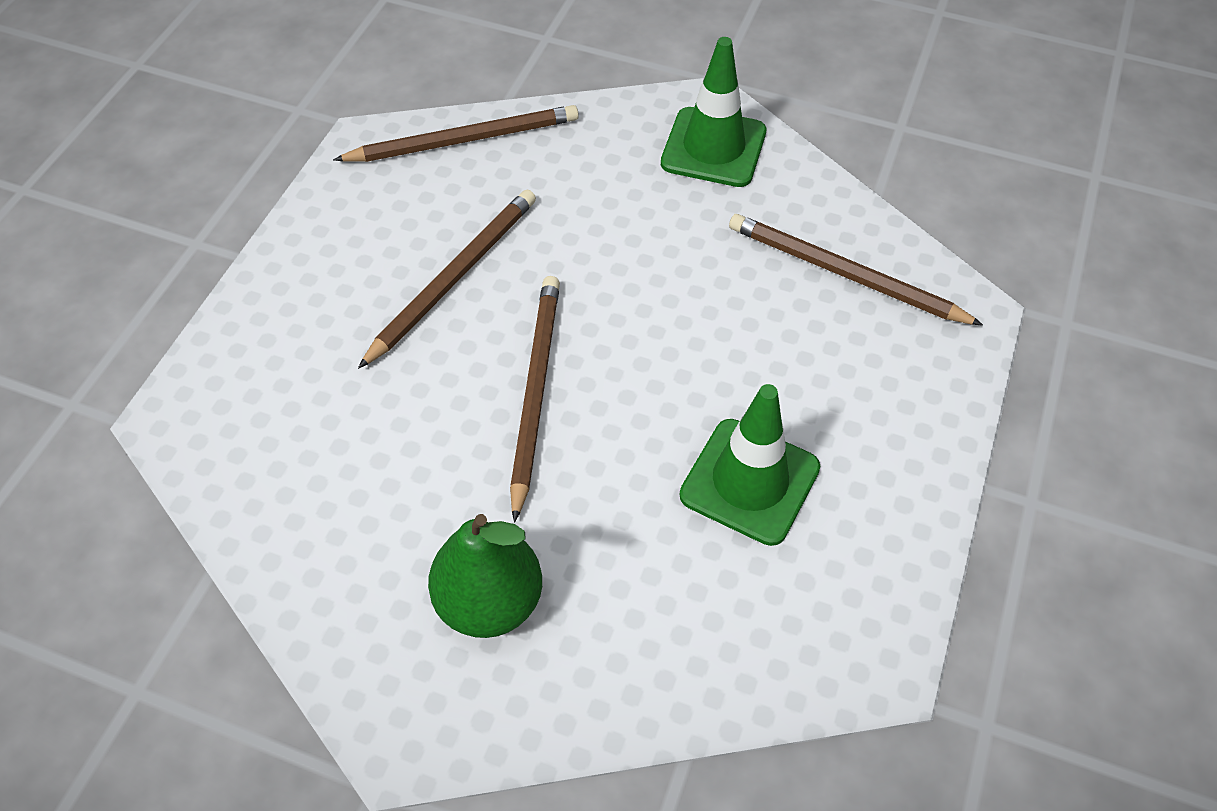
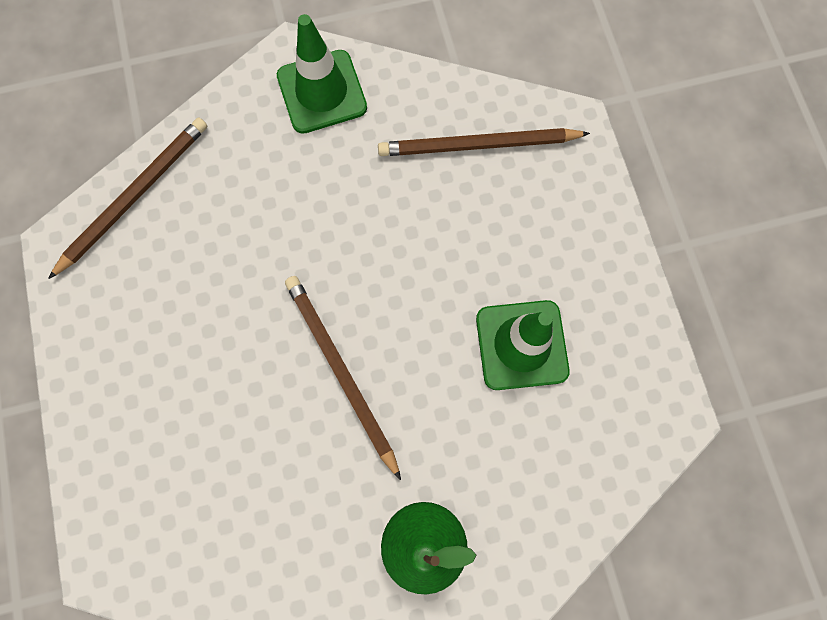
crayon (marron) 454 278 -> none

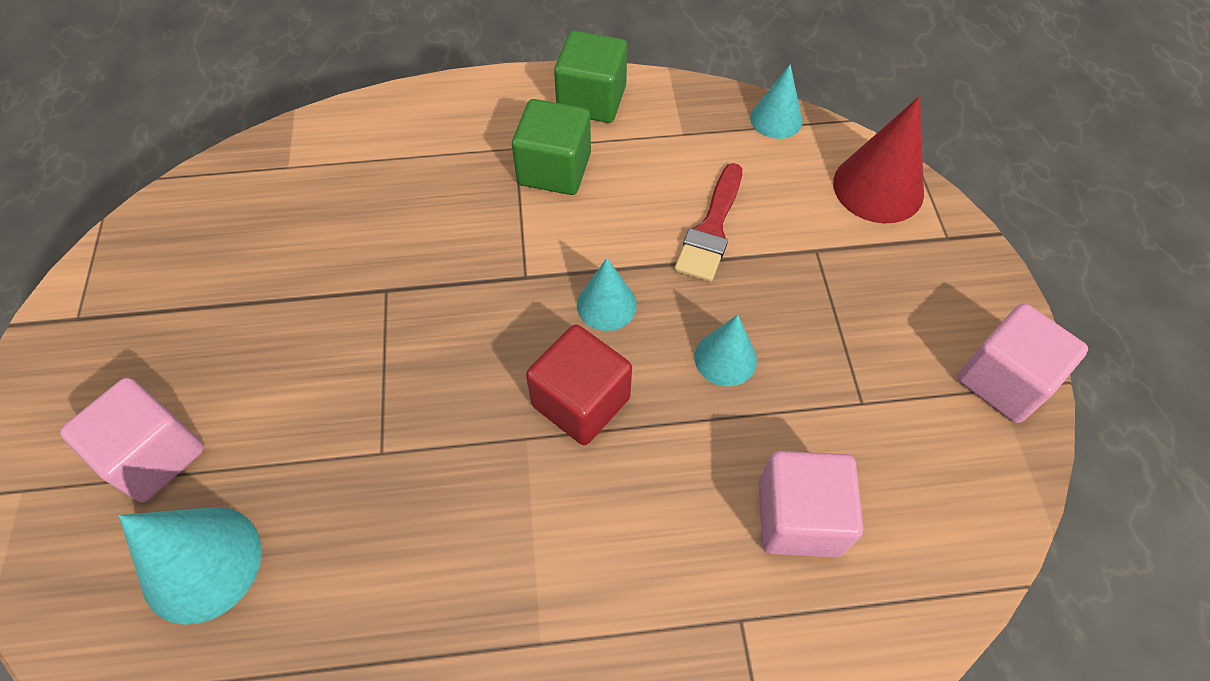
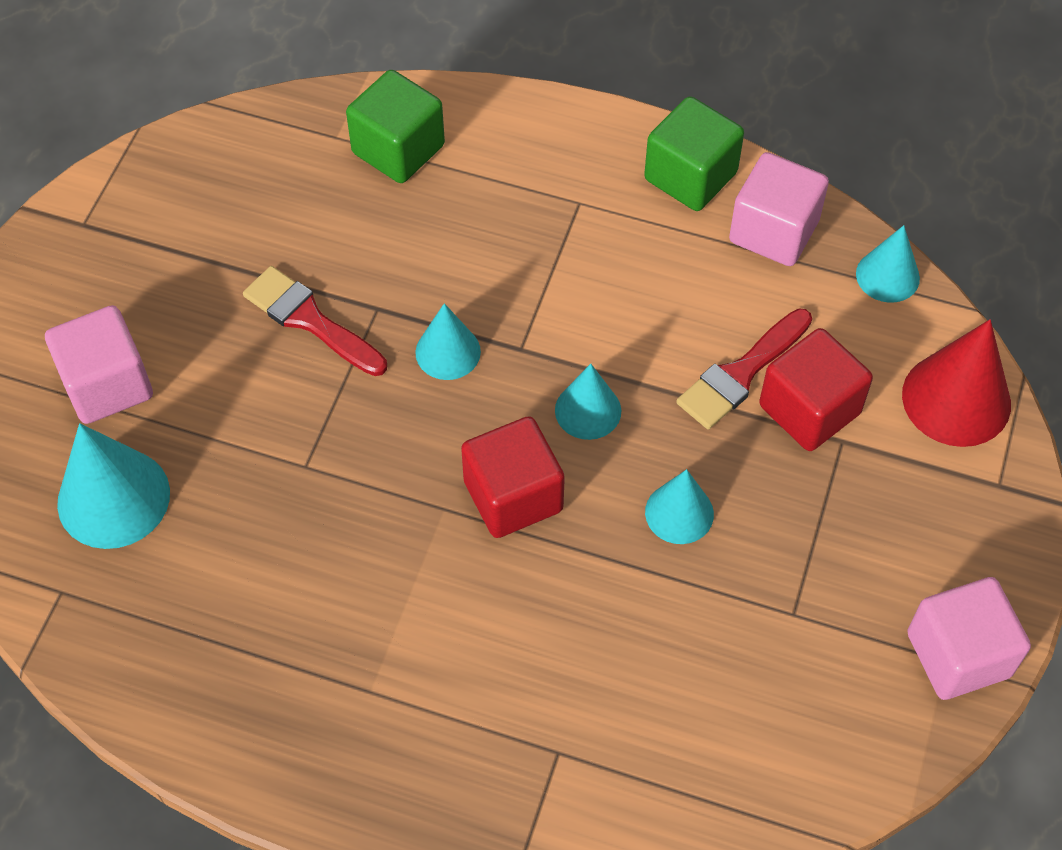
none -> pinceau (rouge) 309 320
none -> cône (turquoise) 448 352
none -> cube (rouge) 809 409
cube (vert) 554 169 -> cube (vert) 398 149, moved
cube (rose) 799 517 -> cube (rose) 773 231, moved

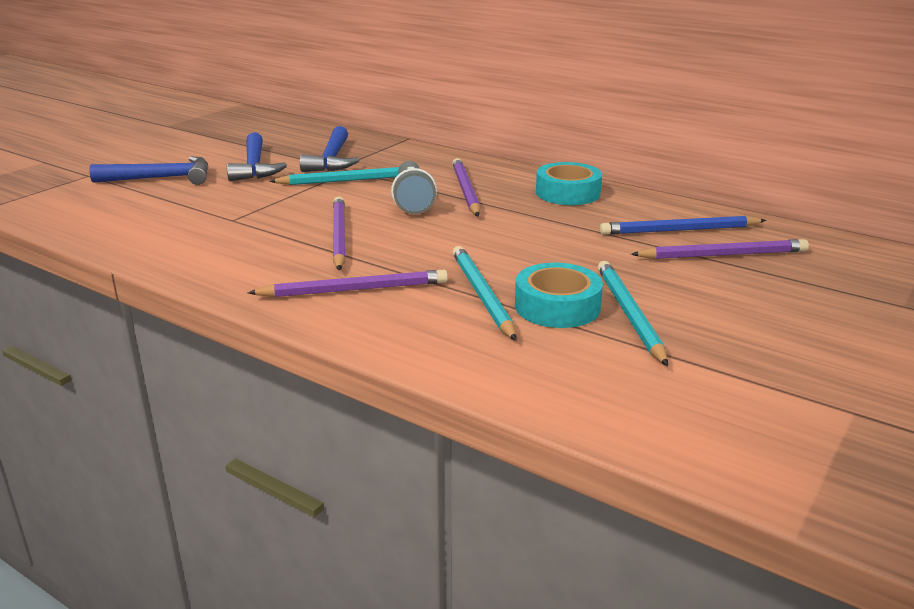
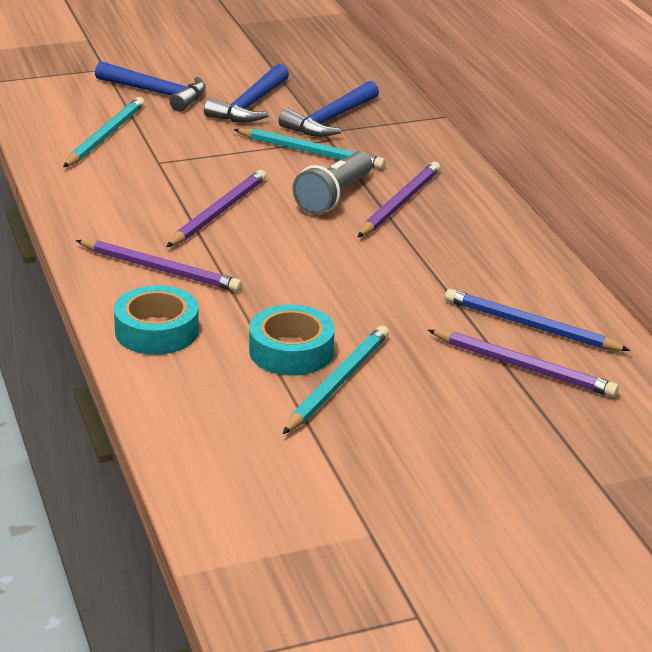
crayon (turquoise) 481 295 -> crayon (turquoise) 105 136, moved
ruban adhésif (turquoise) 568 193 -> ruban adhésif (turquoise) 156 331, moved

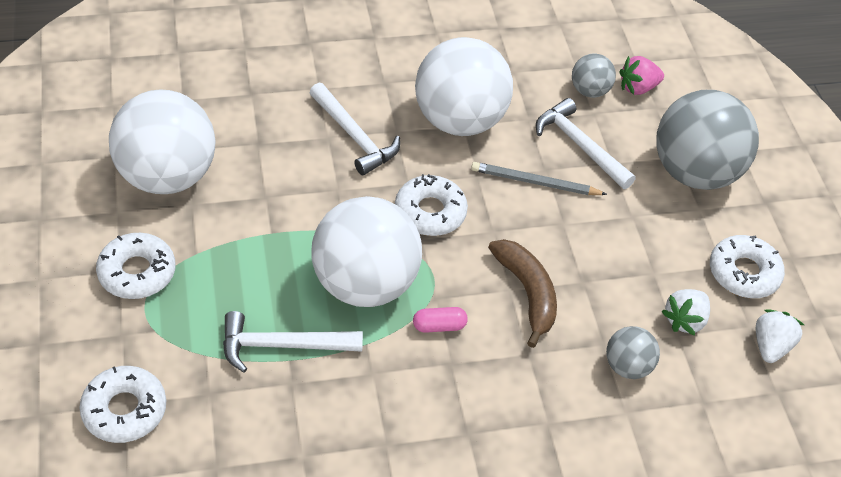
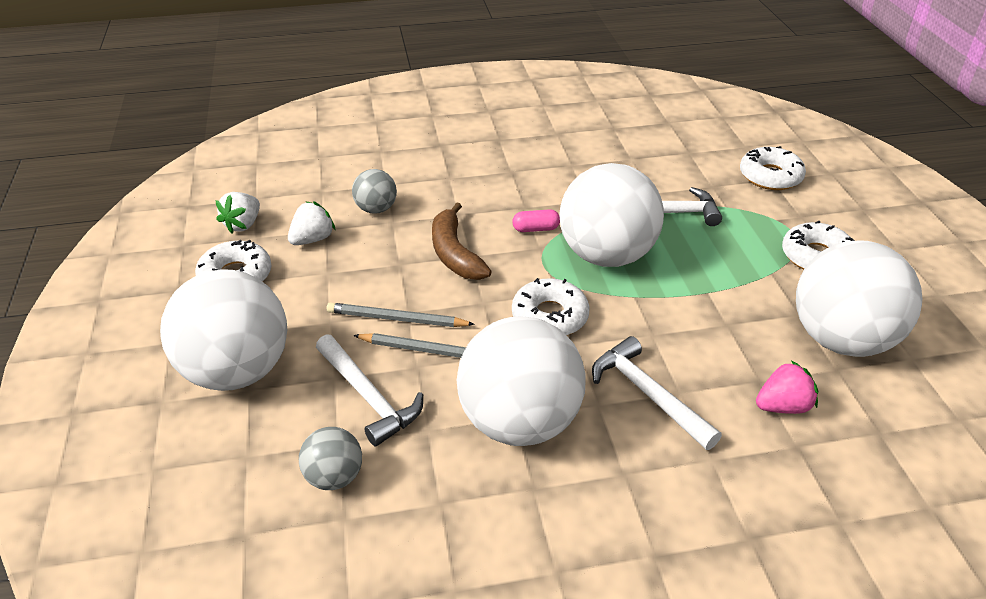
none -> crayon (gris) 396 319
fraise (rose) 638 88 -> fraise (rose) 782 406, moved
balle (gris) 694 172 -> balle (blanc) 237 371

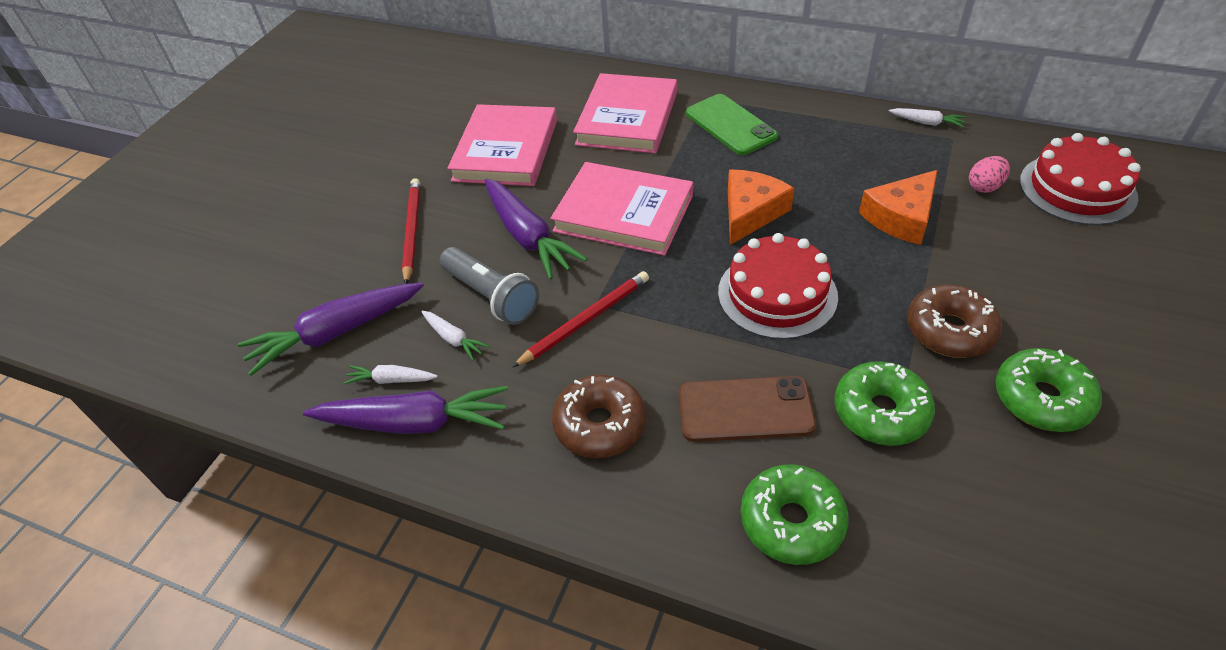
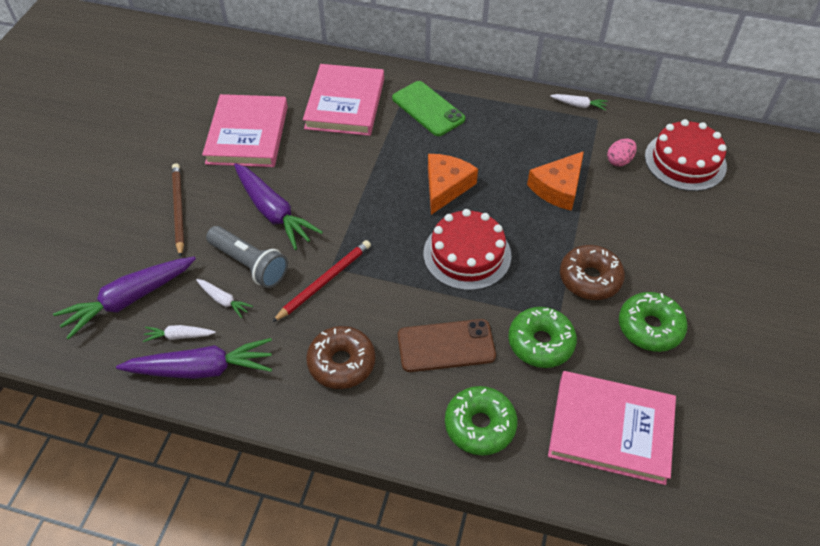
livre (rose) 624 213 -> livre (rose) 610 429, moved
crayon (rouge) 412 231 -> crayon (marron) 178 209

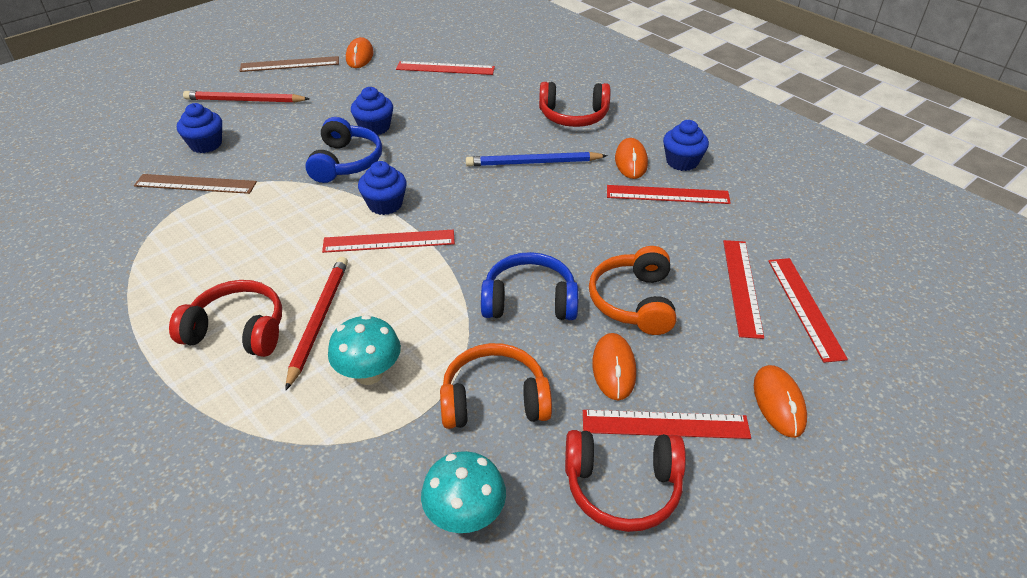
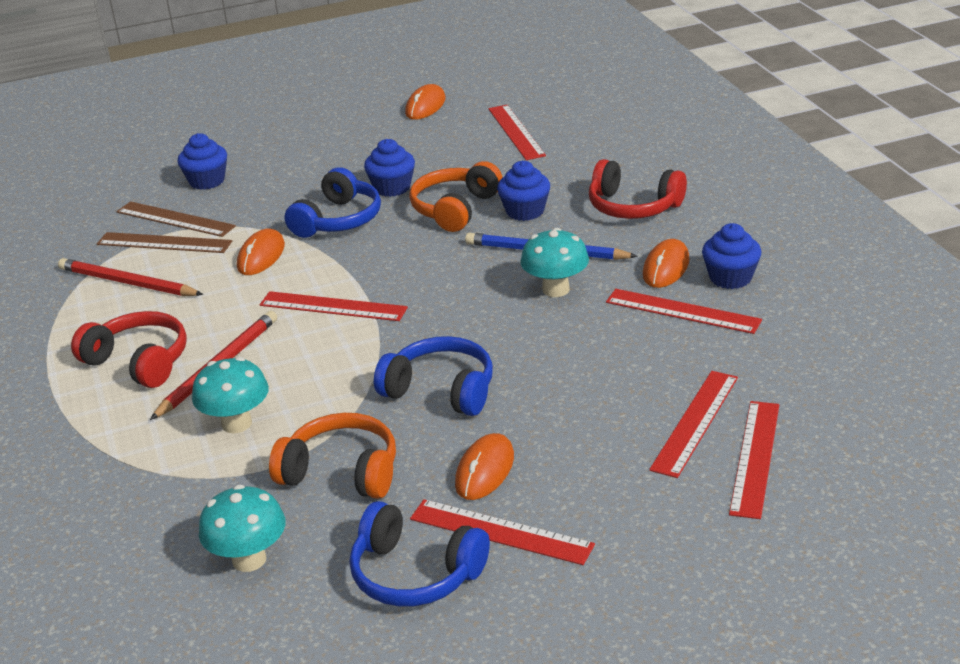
none -> champignon (turquoise) 556 289
crayon (rouge) 244 101 -> crayon (rouge) 127 283, moved
règle (marron) 290 64 -> règle (marron) 164 243, moved
muffin (bleu) 385 204 -> muffin (bleu) 525 211, moved
casque audio (orange) 633 301 -> casque audio (orange) 455 209, moved
souris (orange) 778 403 -> souris (orange) 261 256, moved
casque audio (rouge) 622 487 -> casque audio (bleu) 415 574
règle (rouge) 445 68 -> règle (rouge) 516 132, 45 degrees clockwise

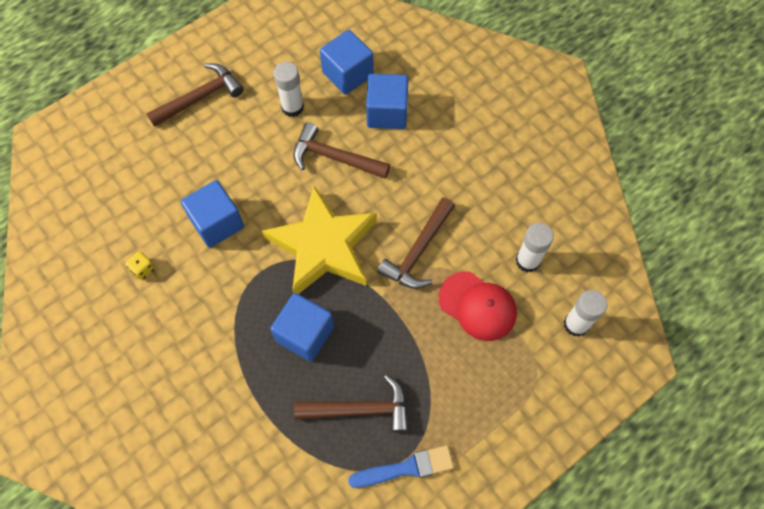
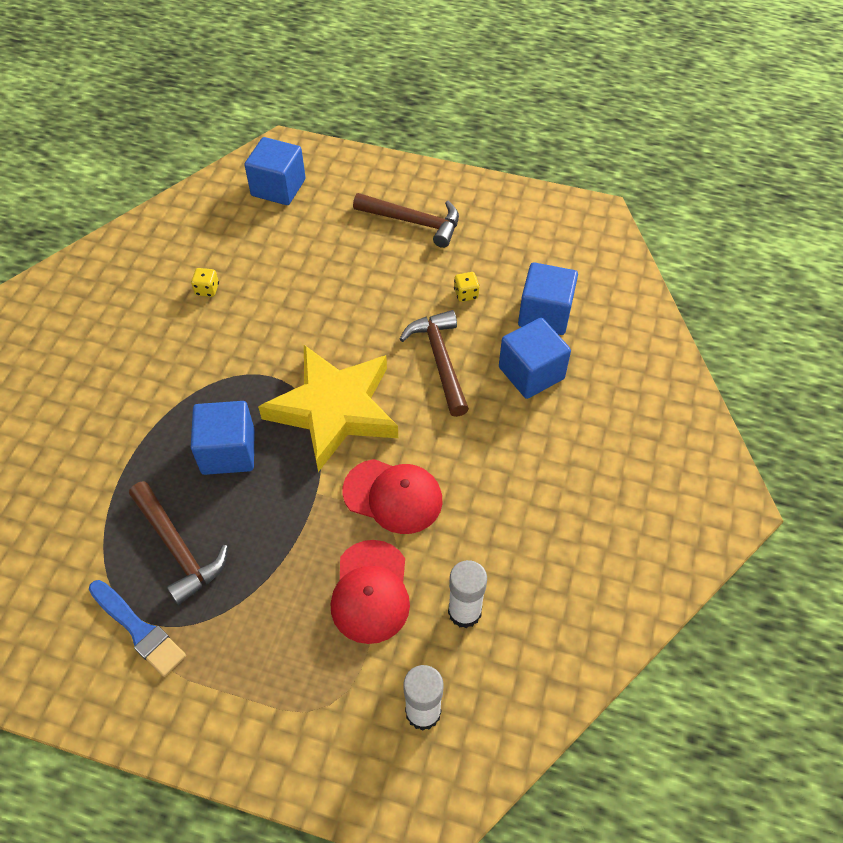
cube (bleu) 217 223 -> cube (bleu) 278 187, moved
bâton de colle (blanc) 292 107 -> dé (jaune) 466 294
marteau (marron) 418 251 -> casquette (rouge) 393 496

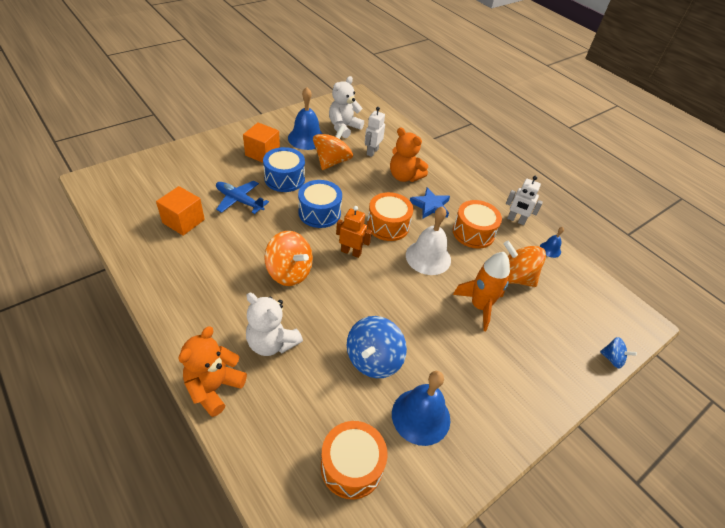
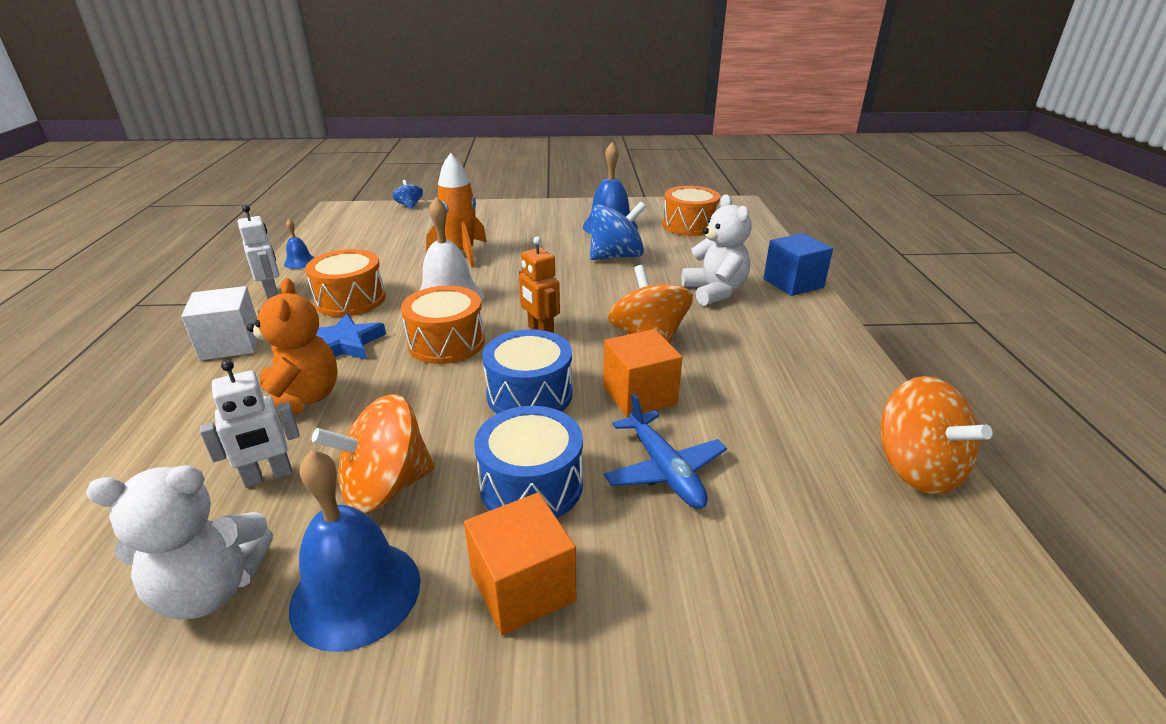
none -> cube (blanc) 231 344
cube (orange) 183 221 -> cube (orange) 639 395, moved
toupie (orange) 514 277 -> toupie (orange) 916 468, moved
ours en peluche (orange) 214 388 -> cube (bleu) 793 283

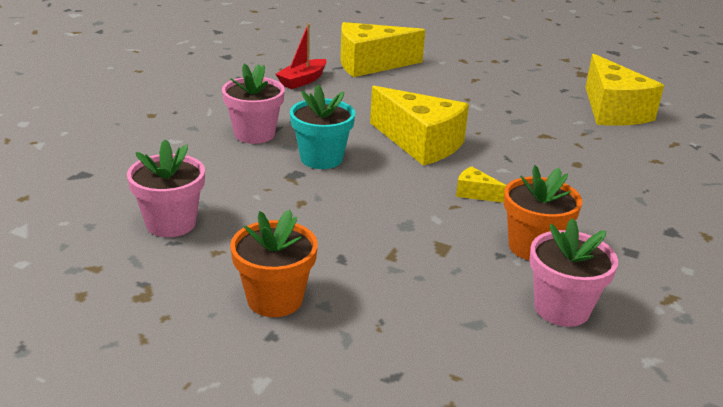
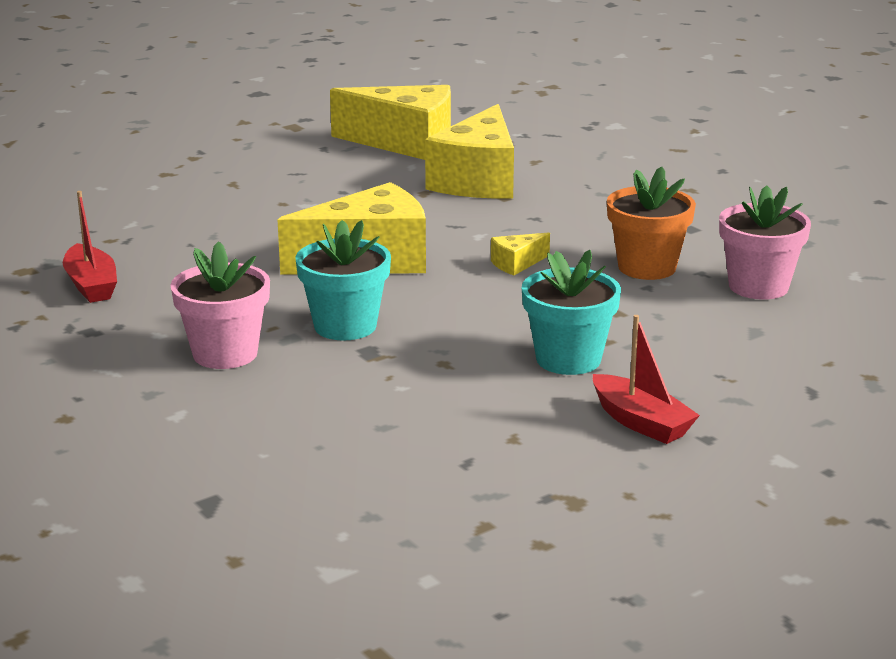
pot de fleurs (rose) 171 223 -> none
none -> pot de fleurs (turquoise) 568 359
fromage (jaune) 370 64 -> fromage (jaune) 478 180, moved
pot de fleurs (orange) 275 299 -> bateau (rouge) 641 422

